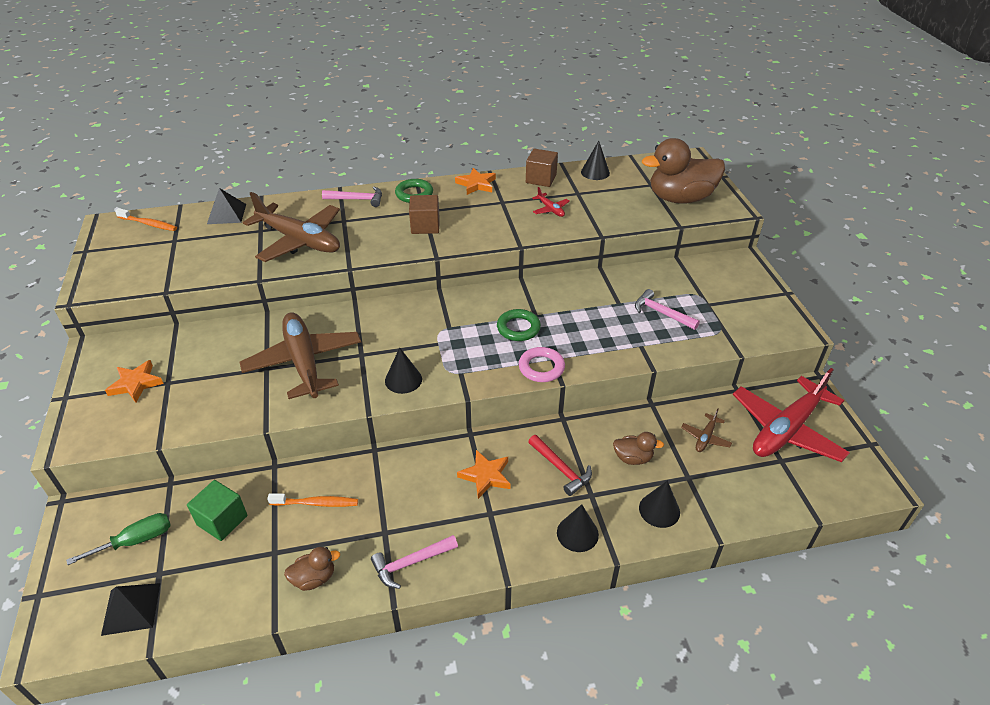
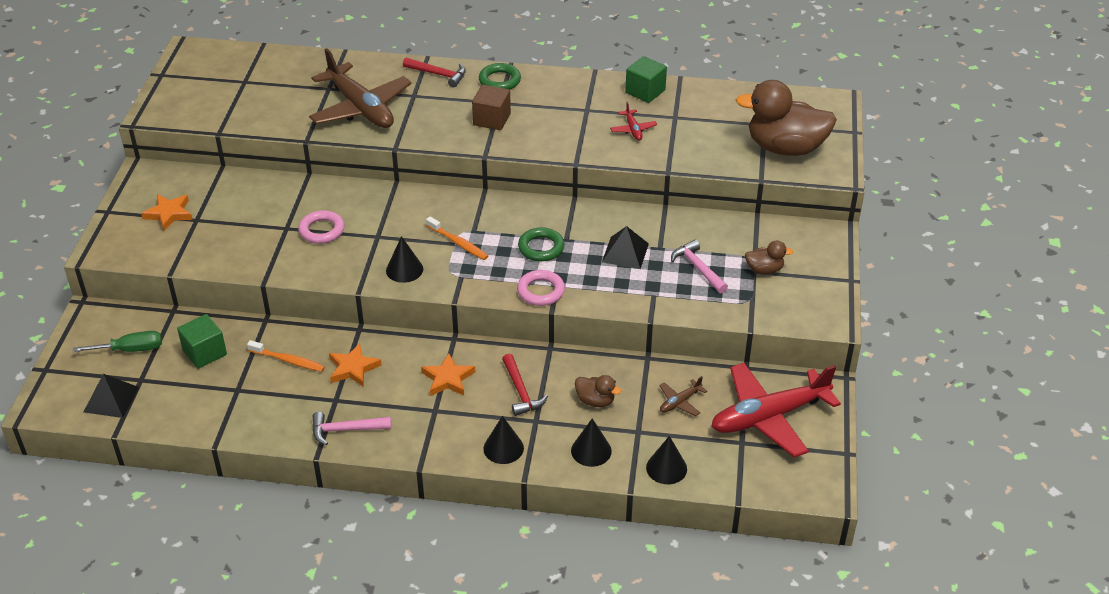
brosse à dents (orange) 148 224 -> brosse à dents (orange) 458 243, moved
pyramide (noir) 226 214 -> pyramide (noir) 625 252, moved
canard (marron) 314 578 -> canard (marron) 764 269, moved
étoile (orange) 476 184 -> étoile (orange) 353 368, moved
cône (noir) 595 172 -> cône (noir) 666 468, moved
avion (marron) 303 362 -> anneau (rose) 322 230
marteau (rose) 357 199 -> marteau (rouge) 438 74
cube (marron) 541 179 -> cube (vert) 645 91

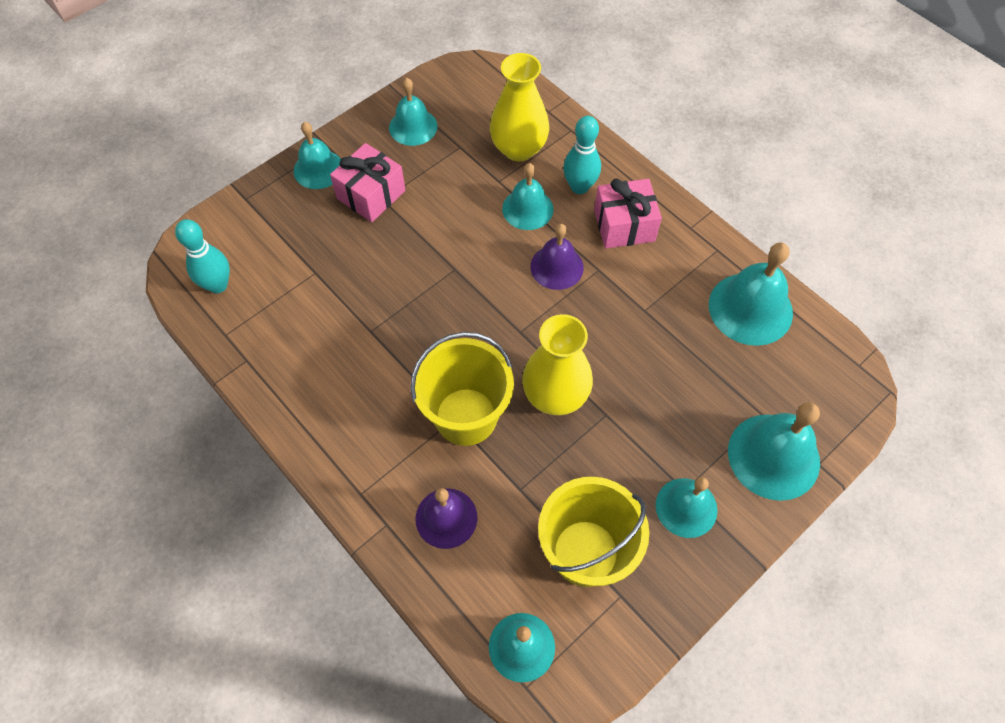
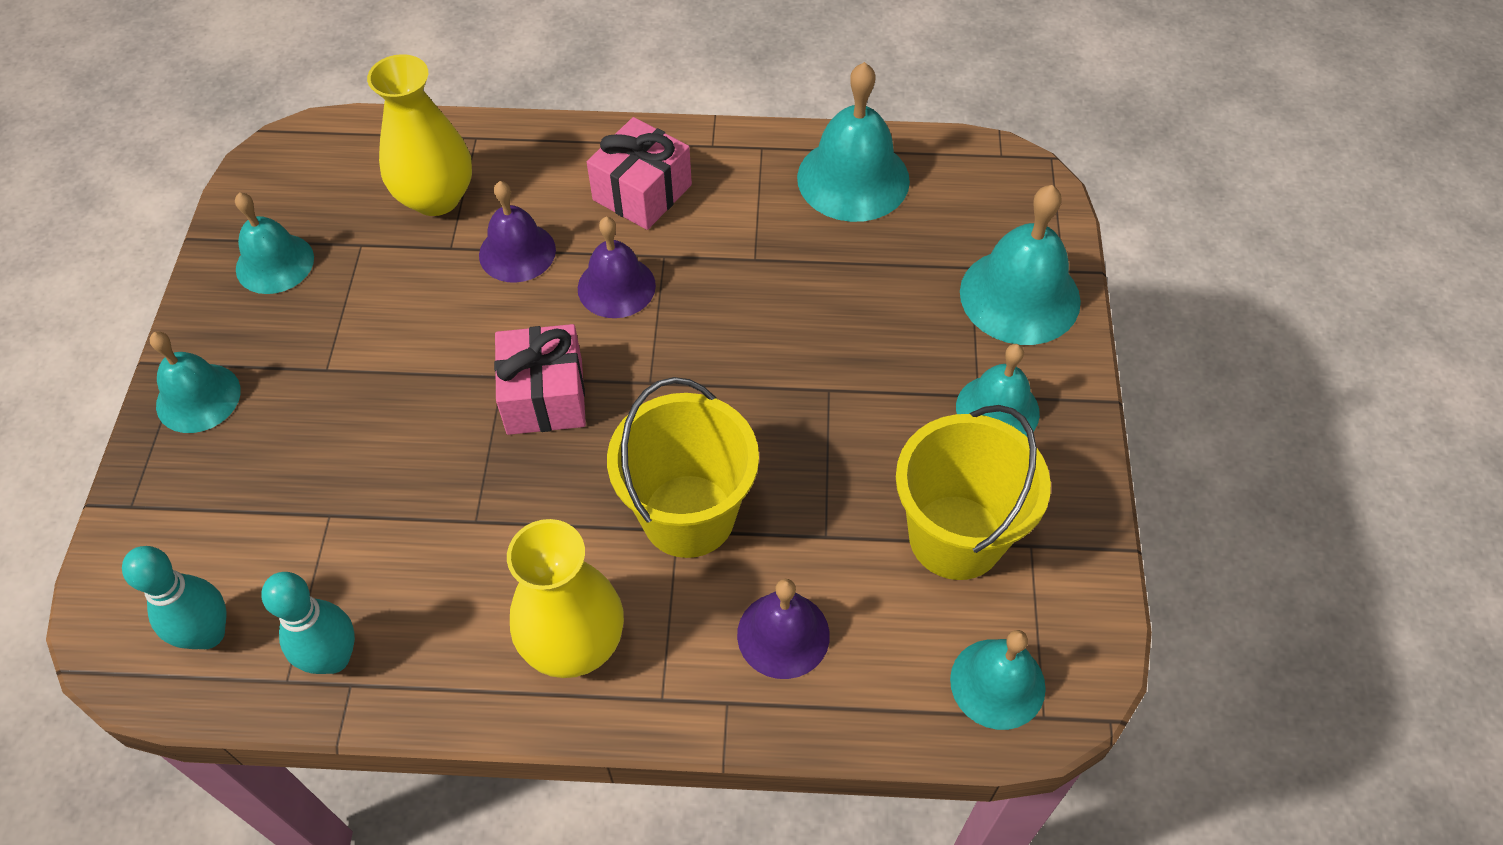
cadeau (rose) 371 194 -> cadeau (rose) 545 396, moved
vase (jaune) 555 395 -> vase (jaune) 574 642, moved
quille (turquoise) 579 187 -> quille (turquoise) 333 658, moved
cloche (turquoise) 527 209 -> cloche (violet) 517 252

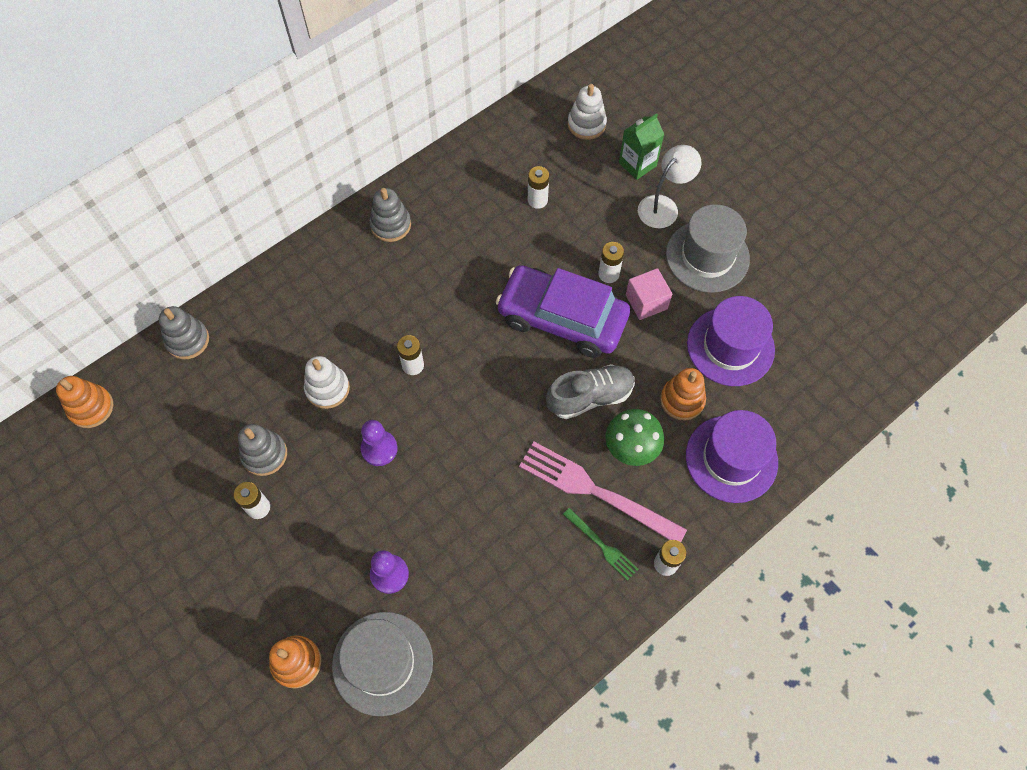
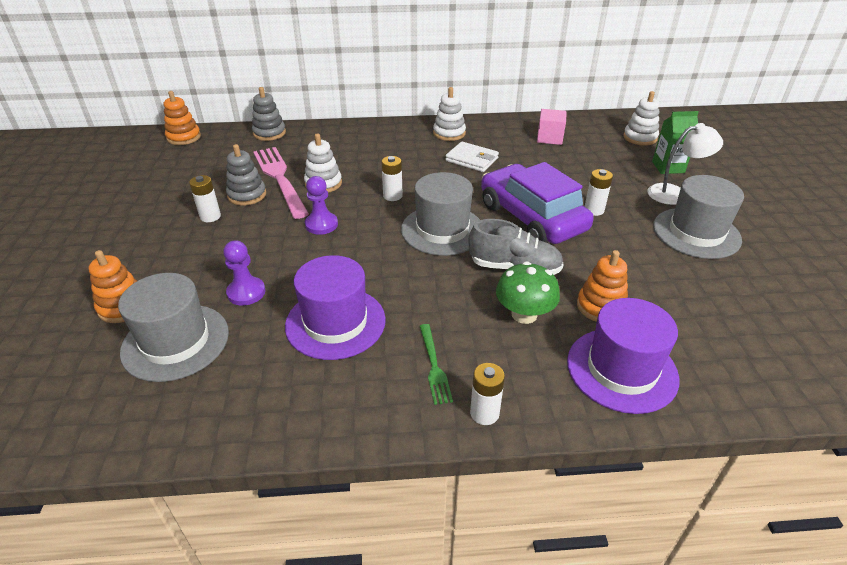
pile (blanc) 537 200 -> none
none -> chapeau (gris) 442 230
none -> portefeuille (blanc) 472 159
fourchette (rose) 594 491 -> fourchette (rose) 279 178, moved
cube (rose) 646 302 -> cube (rose) 549 138, moved
chapeau (violet) 730 346 -> chapeau (violet) 335 322, moved
jouet à empiler (gris) 390 225 -> jouet à empiler (blanc) 449 133

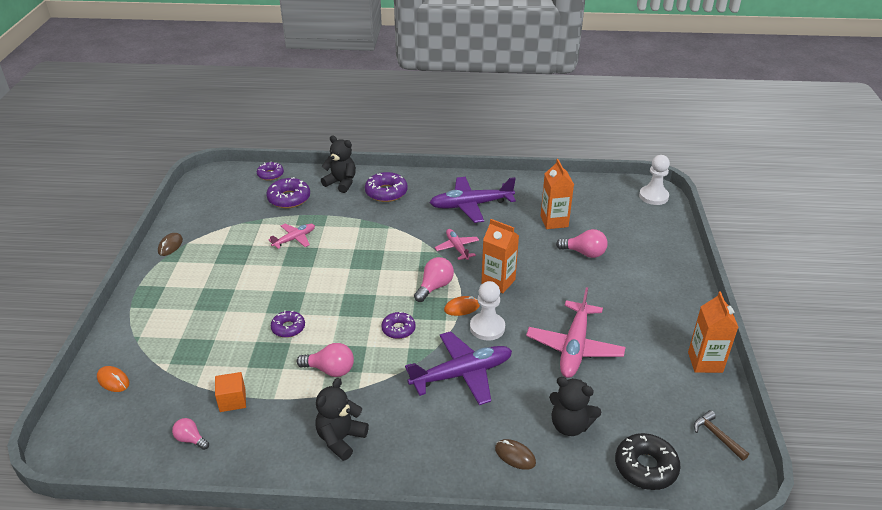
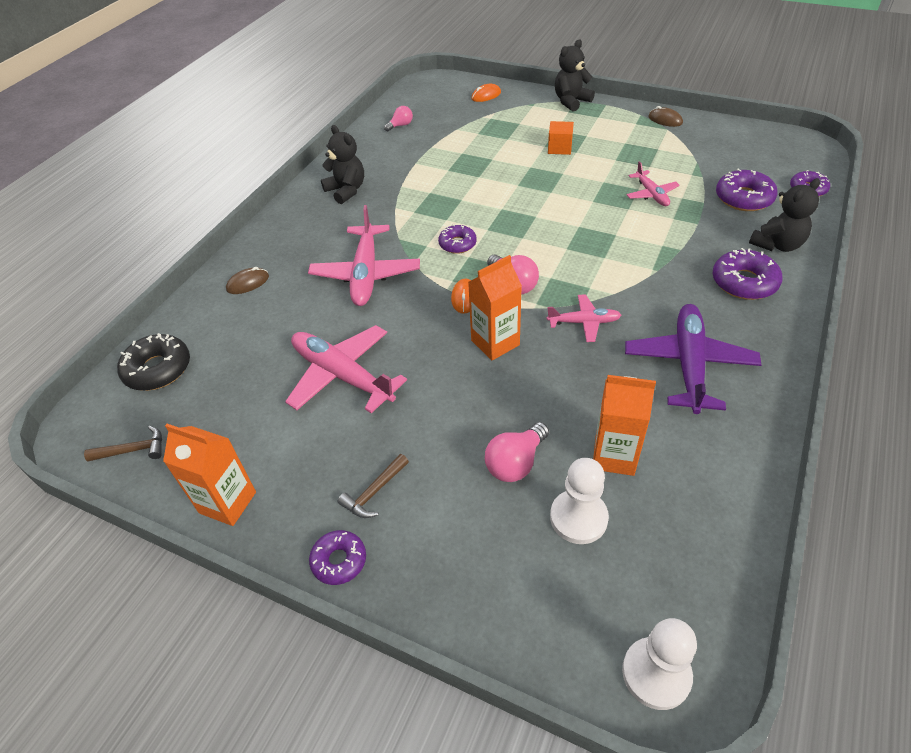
ampoule (rose) 330 370 -> none
none -> marteau (marron) 374 492
cube (orange) 232 400 -> cube (orange) 559 148, moved
beignet (violet) 288 328 -> beignet (violet) 339 561, moved
pion (blanc) 487 327 -> pion (blanc) 578 518, moved
ours en peluche (noir) 570 425 -> ours en peluche (noir) 571 101, moved
avion (violet) 461 374 -> avion (rose) 366 273

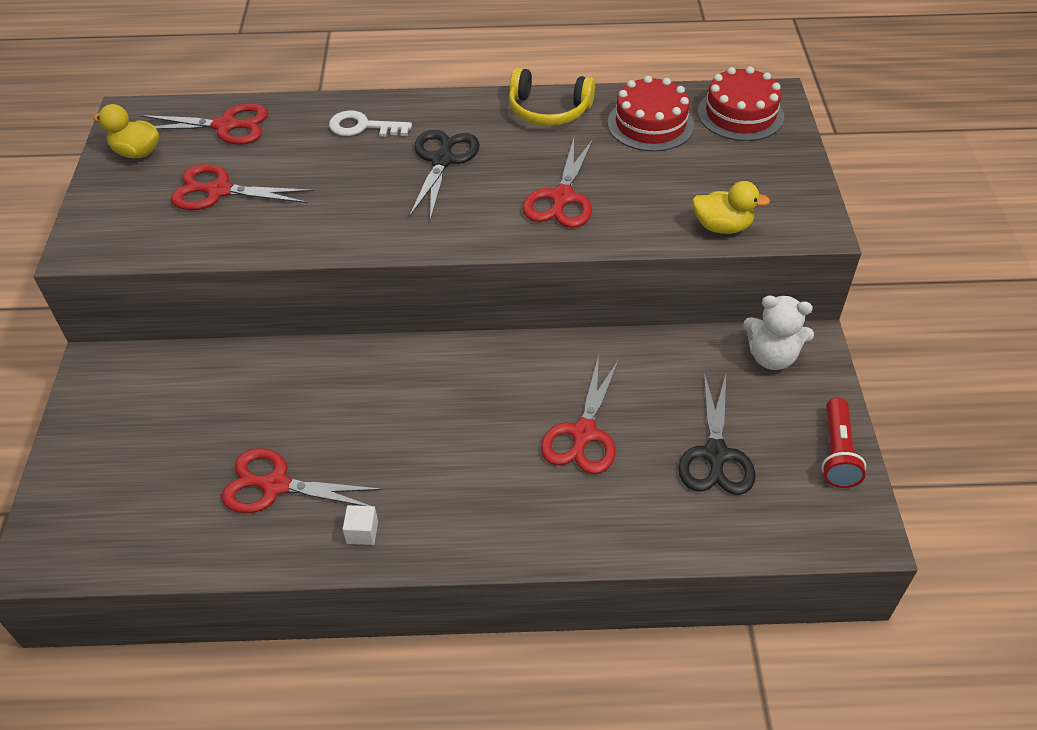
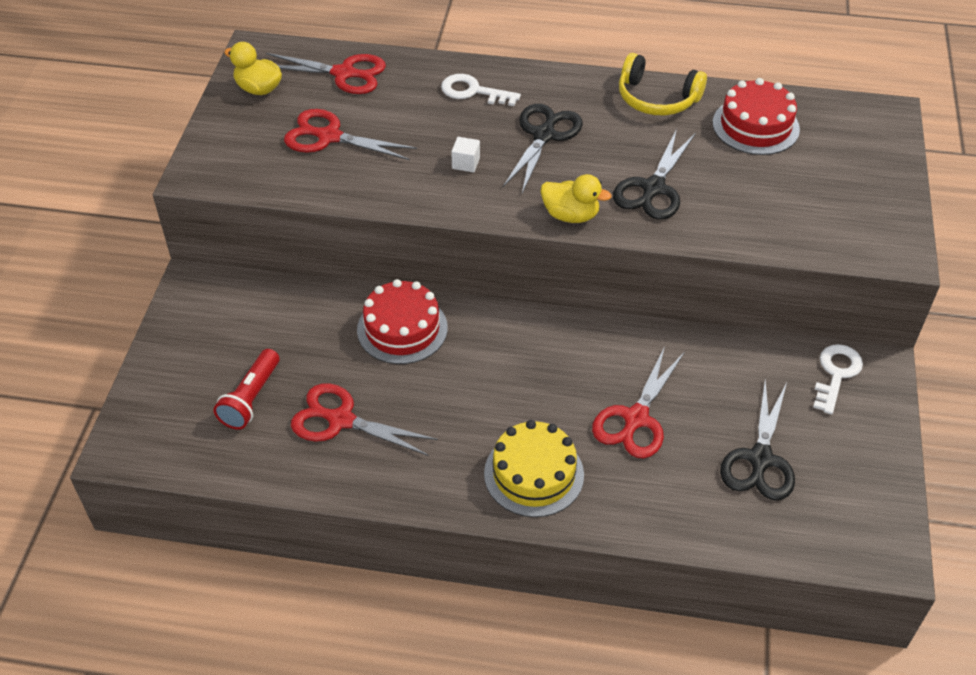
none -> gâteau (jaune) 534 474
cube (blanc) 362 532 -> cube (blanc) 466 163, moved
canard (jaune) 722 226 -> canard (jaune) 571 215, moved
gâteau (rouge) 740 114 -> gâteau (rouge) 402 329, moved
lampe de poche (rouge) 837 453 -> lampe de poche (rouge) 251 399, moved
ours en peluche (blanc) 771 357 -> clé (blanc) 836 374
ciseaux (rouge) 562 197 -> ciseaux (noir) 653 188

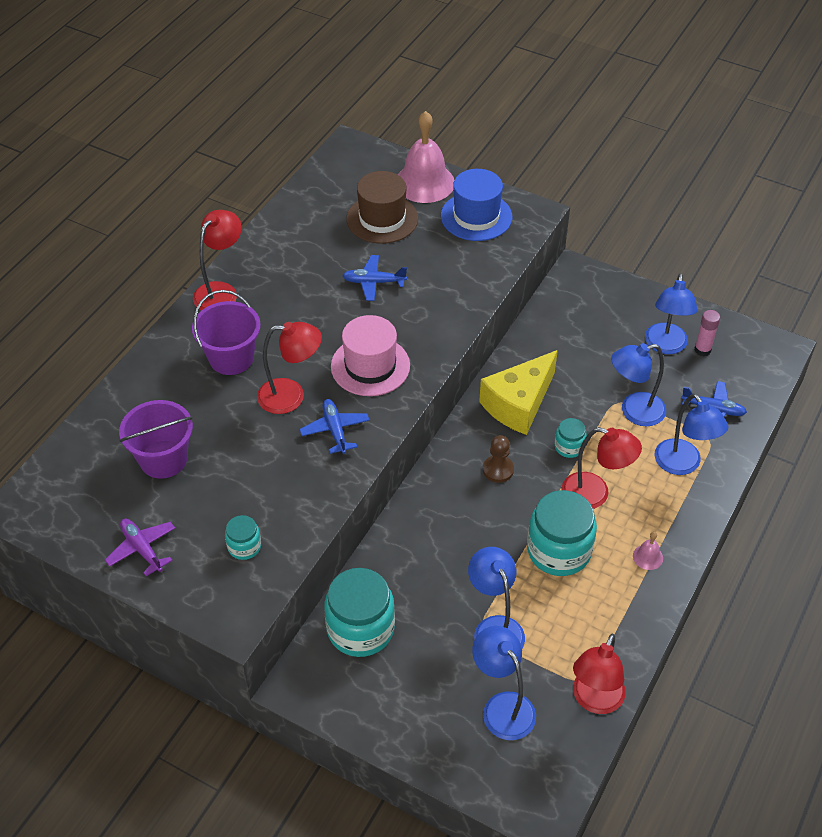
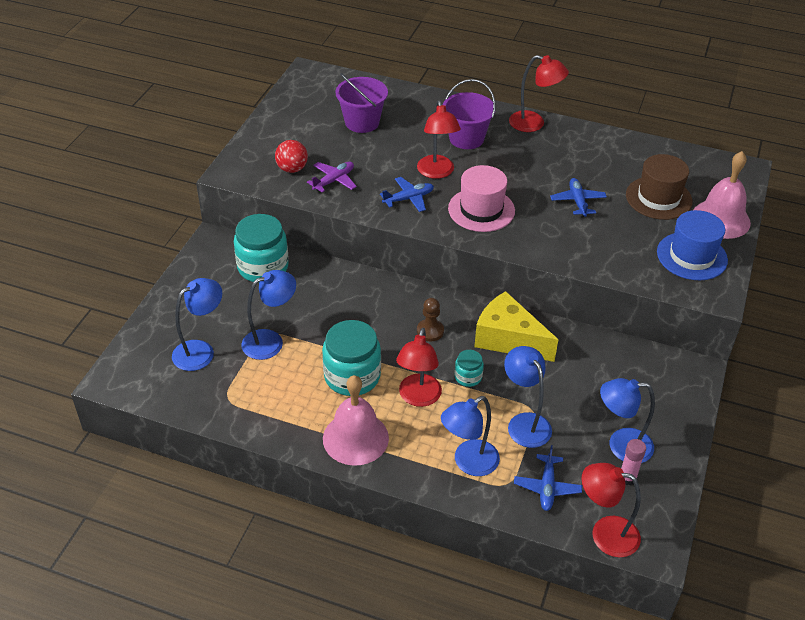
avion (violet) 142 549 -> avion (violet) 334 180, moved
lampe (rouge) 594 700 -> lampe (rouge) 605 534, moved
bocal (turquoise) 244 546 -> balle (rouge) 292 169
cloche (rose) 648 557 -> cloche (rose) 355 438, x2.38

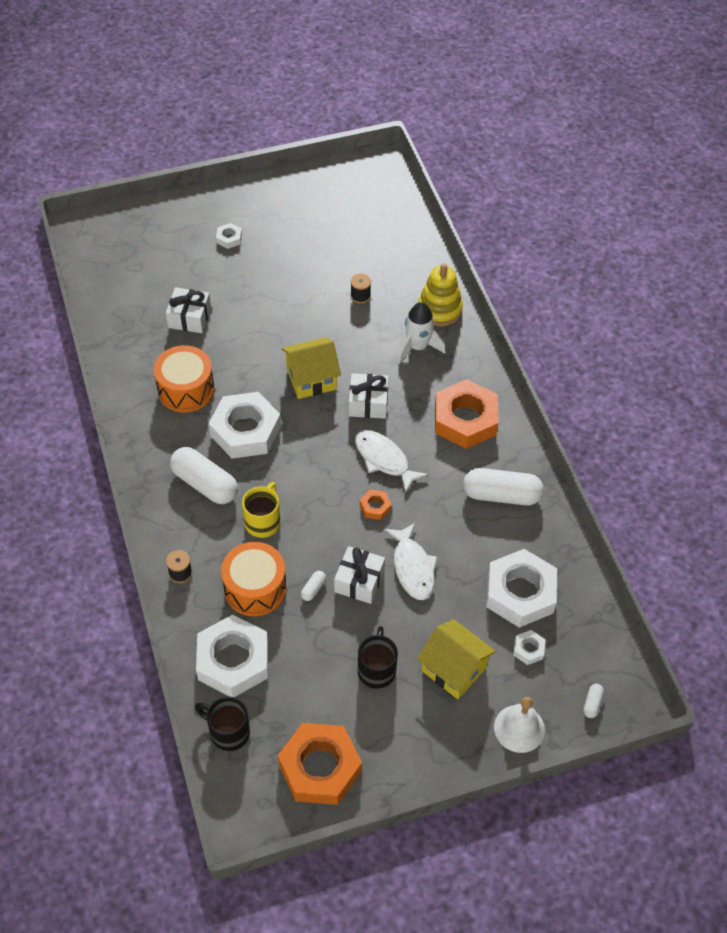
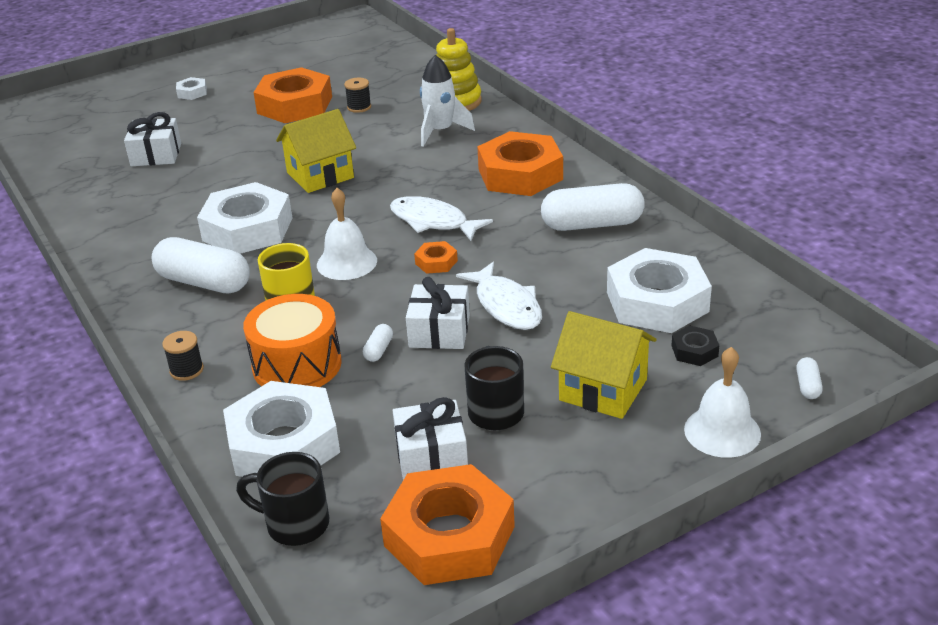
tambour (orange) 186 389 -> none
none -> écrou (orange) 295 105
none -> cloche (blanc) 347 262
cadeau (blanc) 368 403 -> cadeau (blanc) 431 456, moved
écrou (blanc) 528 649 -> écrou (noir) 694 351

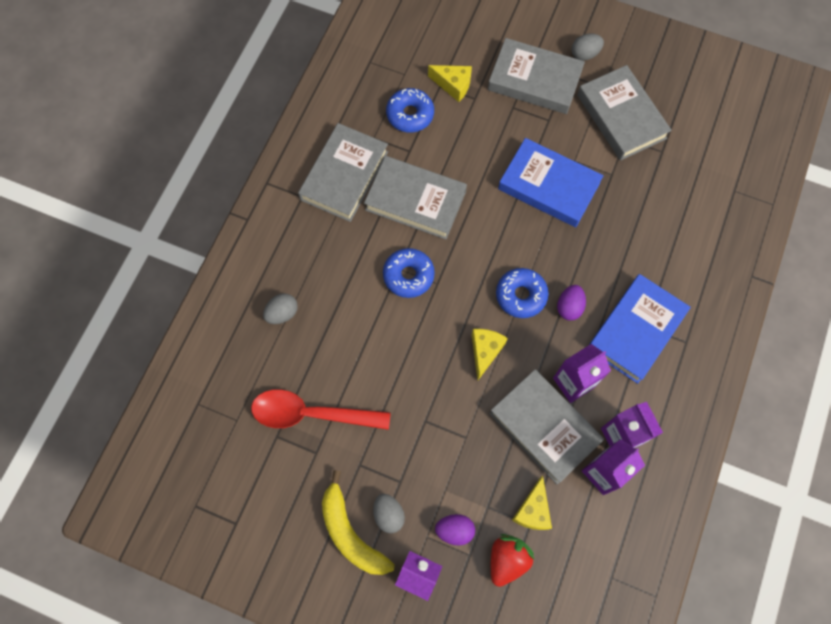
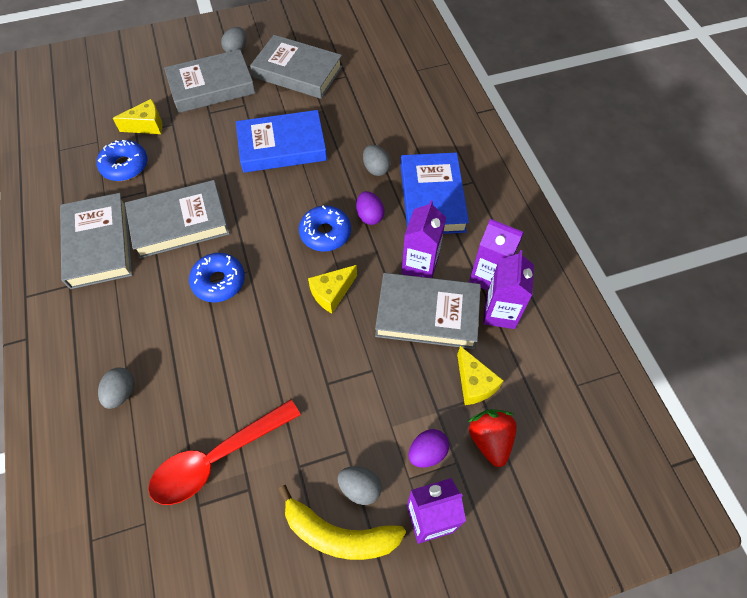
none -> œuf (gris) 376 168
fromage (jaune) 485 351 -> fromage (jaune) 332 293, 105 degrees counterclockwise

